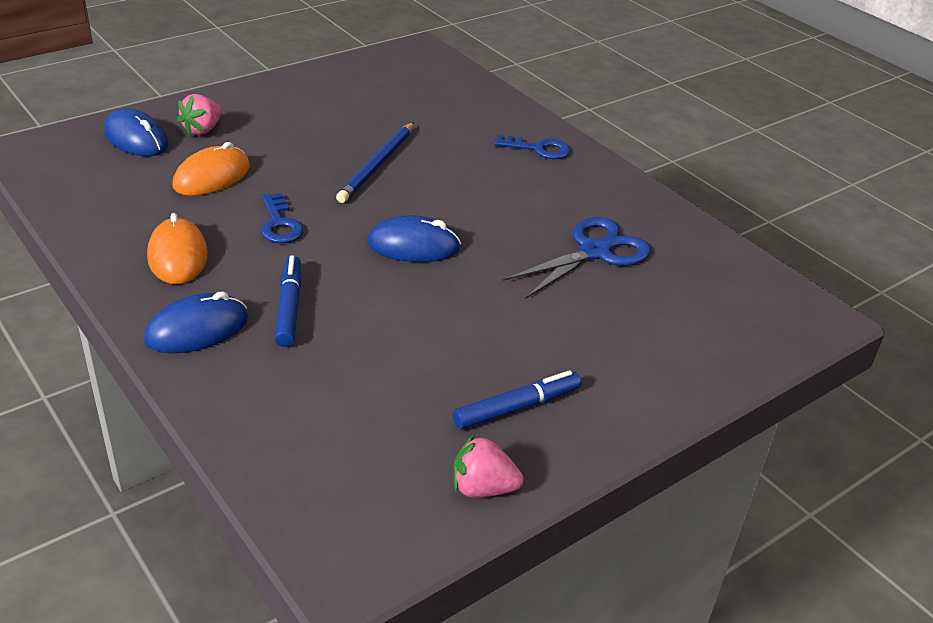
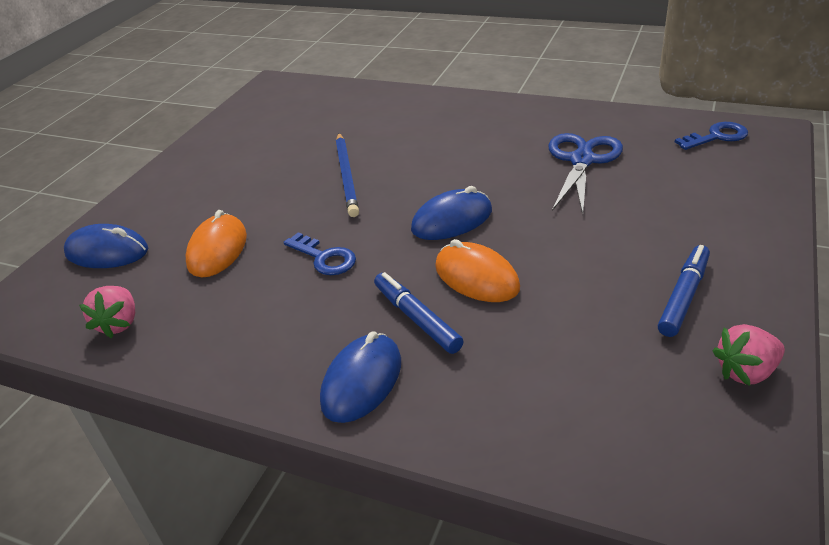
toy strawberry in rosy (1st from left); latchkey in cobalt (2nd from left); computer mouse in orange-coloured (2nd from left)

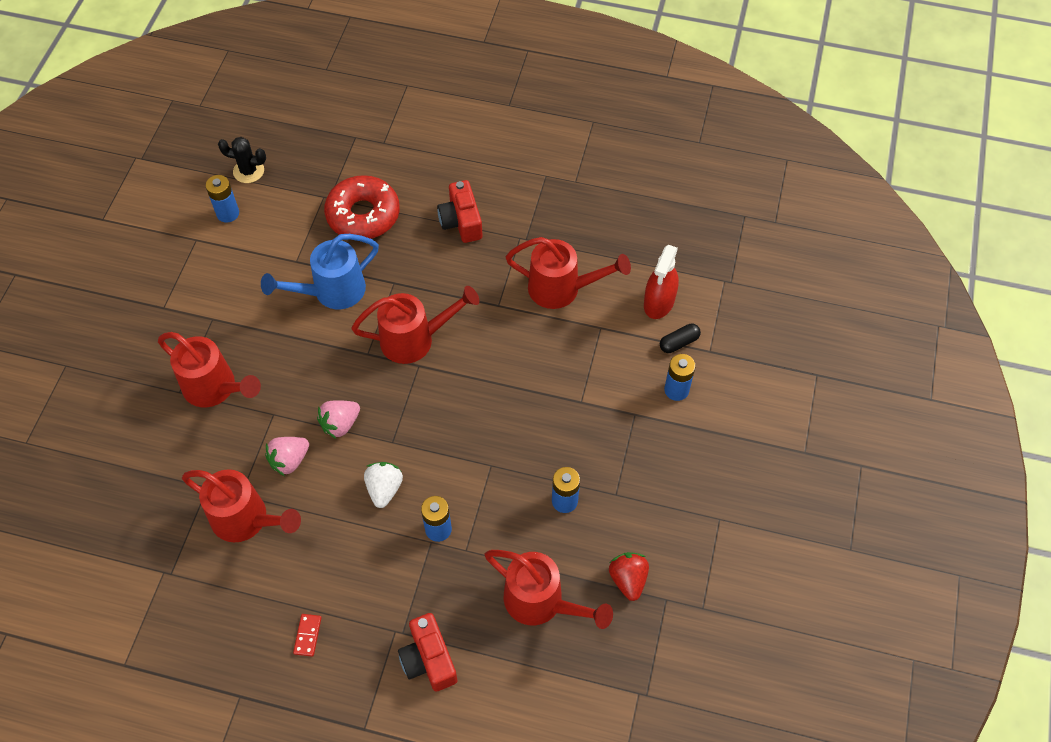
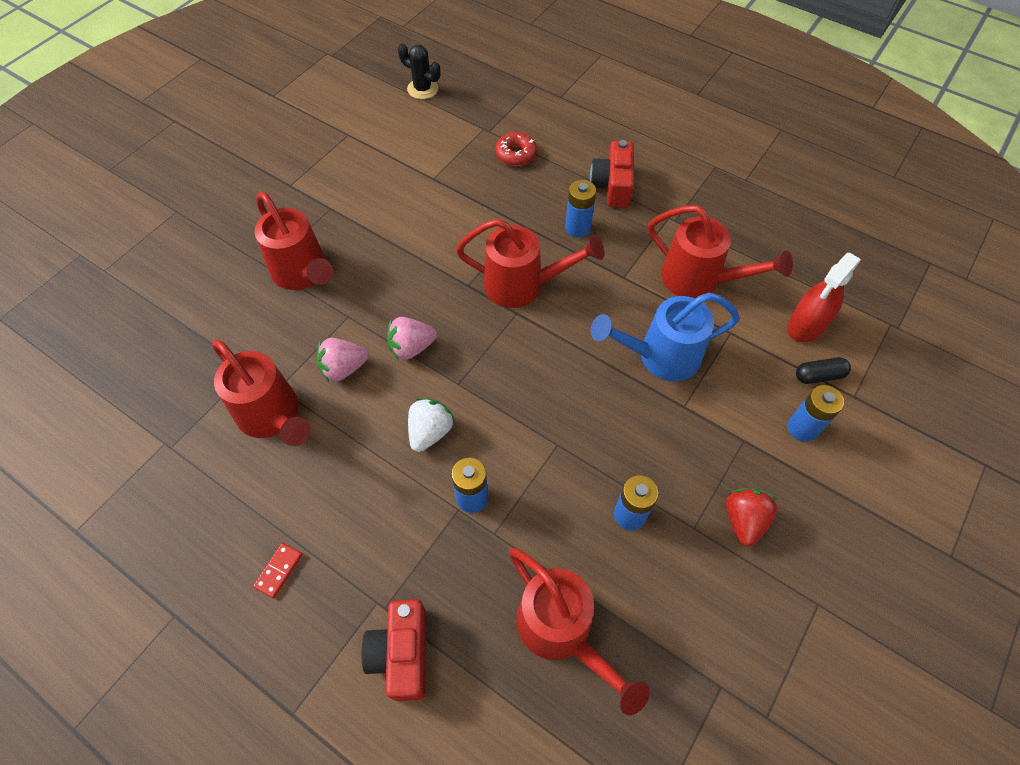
battery in cobalt (2nd from left); doughnut in red; watering can in cobalt; toy strawberry in red

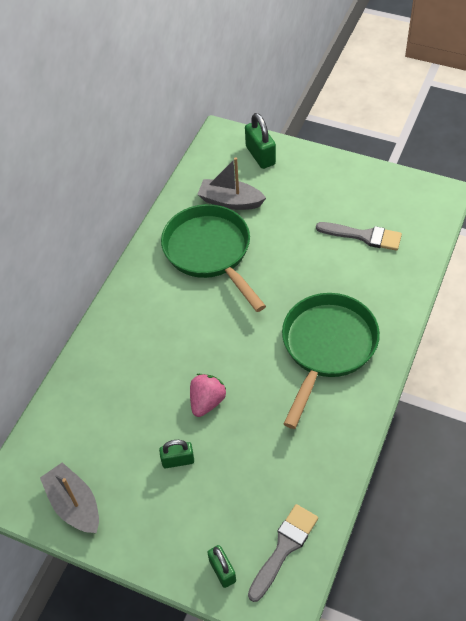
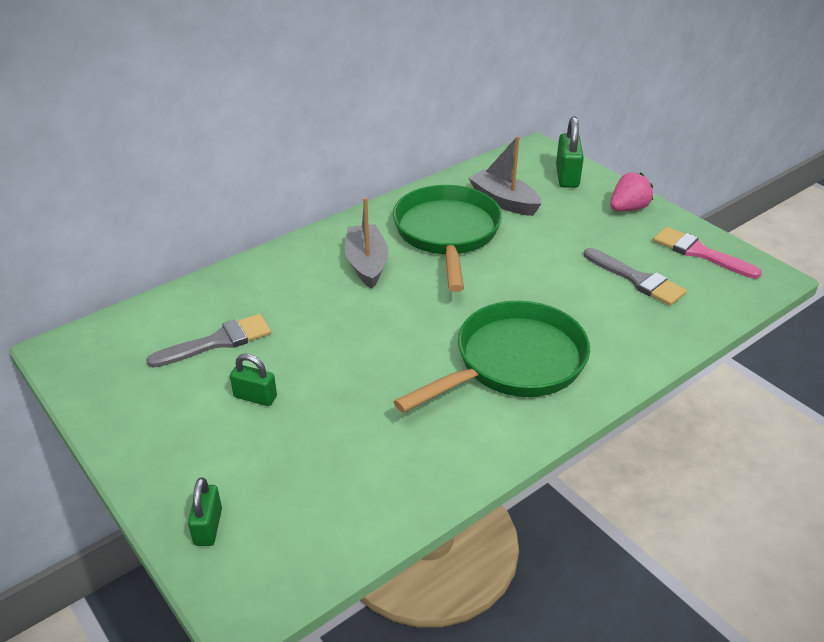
toy strawberry in rosy; sailboat in ash-grey (1st from left); paint brush in ash-grey (1st from left); paint brush in rosy

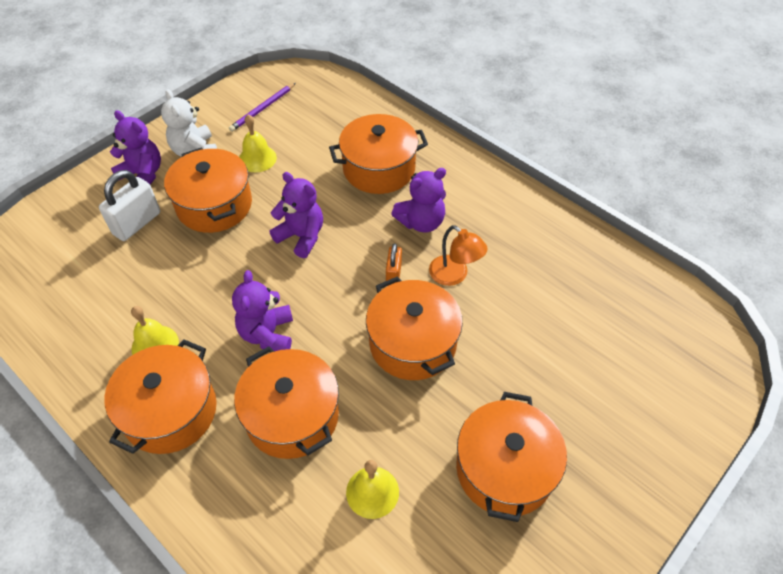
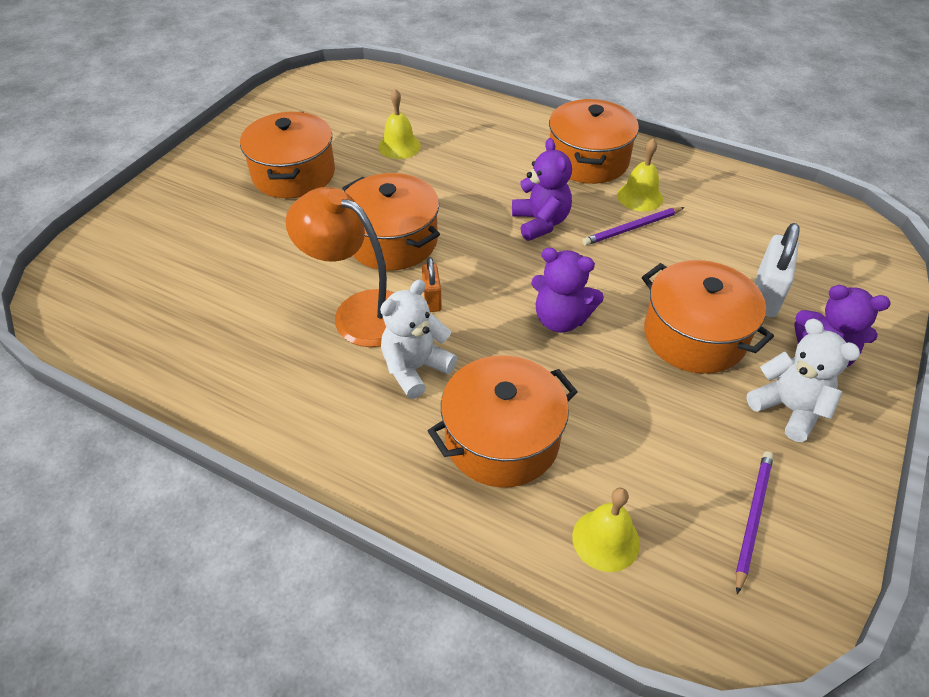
bell in bright yellow (2nd from left); teddy in snow-white (1st from left); lamp in orange-coloured; pot in orange-coloured (3rd from left in the first image); pencil in royal purple (1st from left)

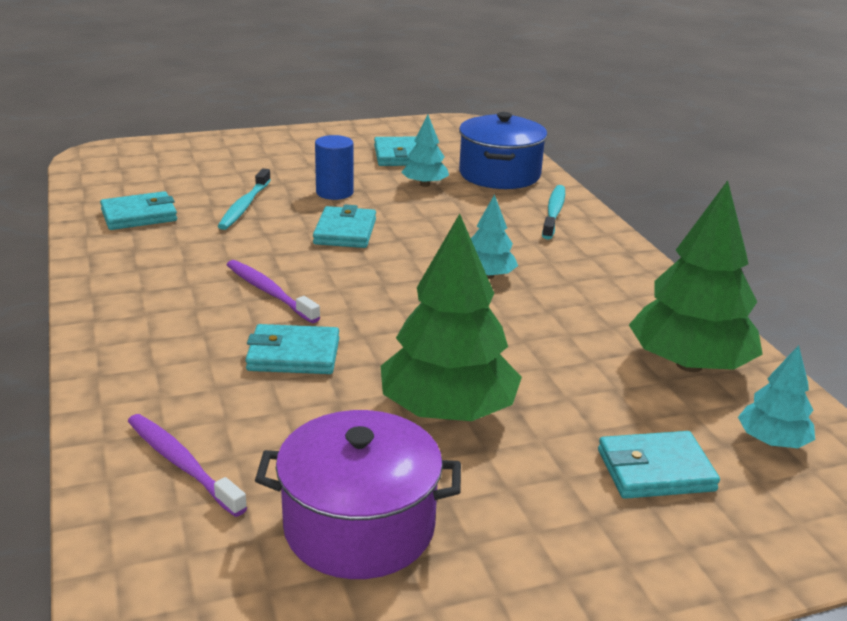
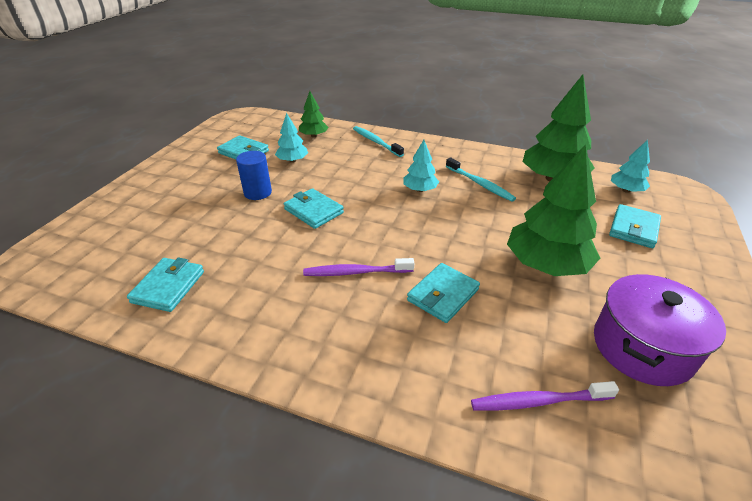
toy tree in emerald (1st from left); toothbrush in turquoise (2nd from left)

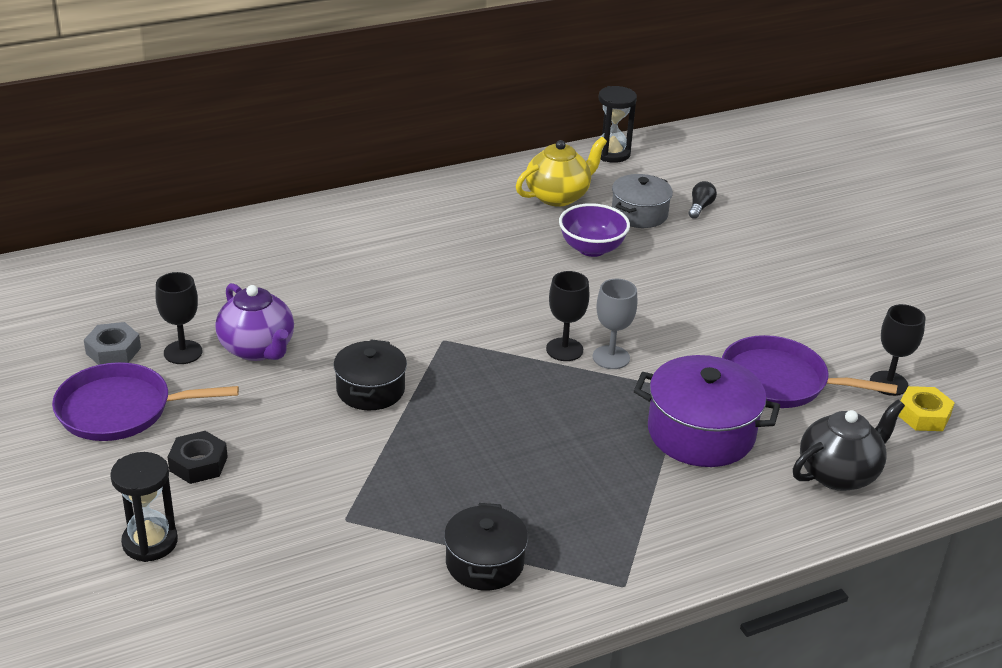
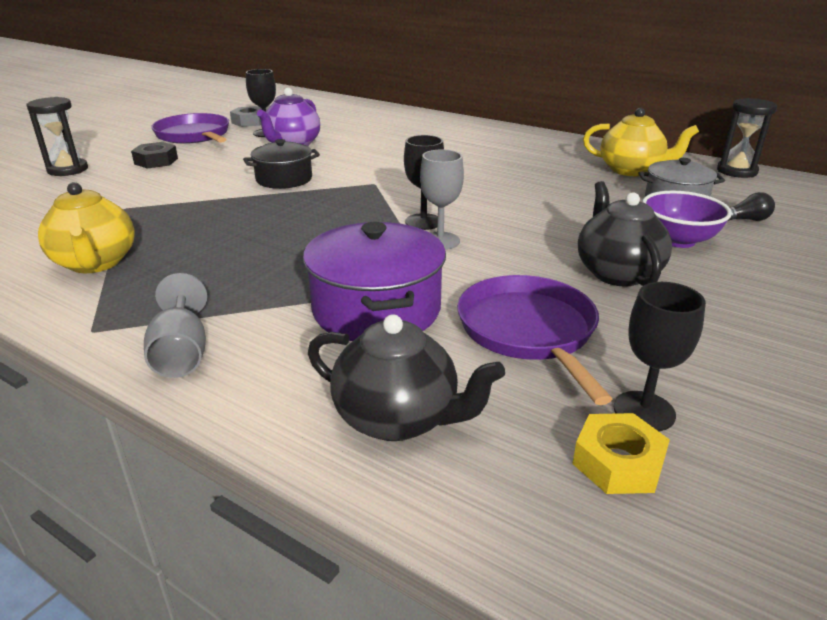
bowl in royal purple; china teapot in bright yellow (1st from left); china teapot in ebony (2nd from left); chalice in ash-grey (1st from left)

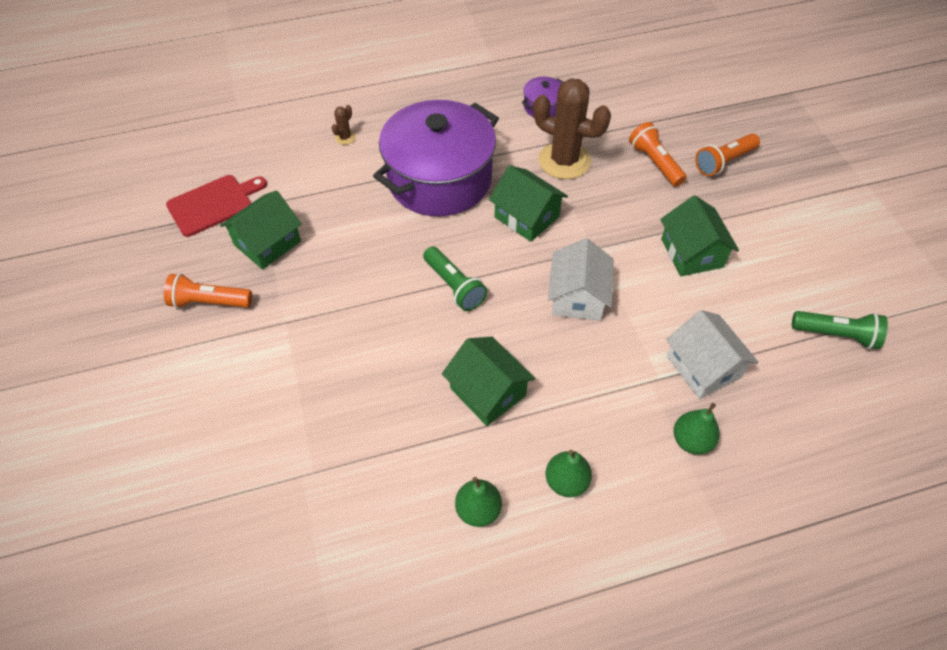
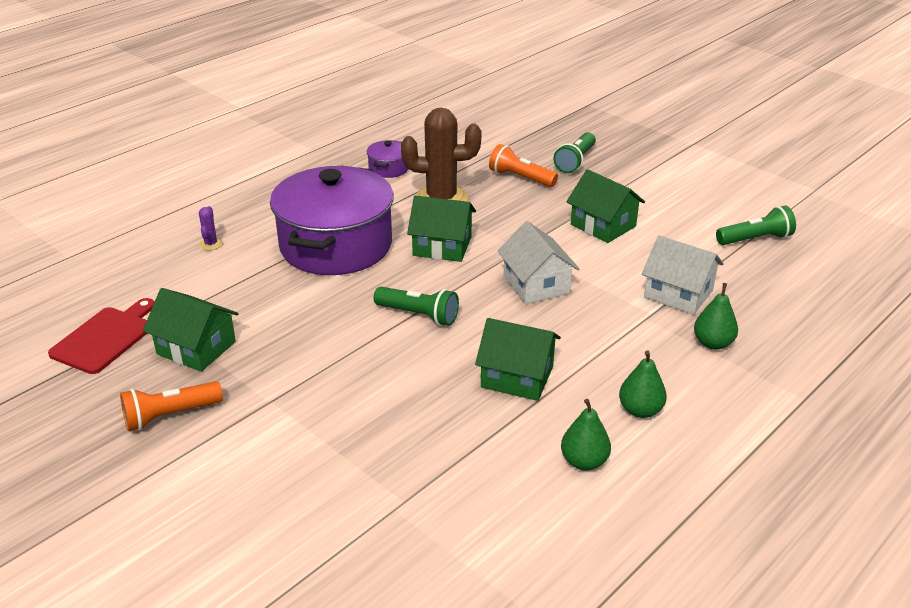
prickly plant in royal purple; pocket torch in emerald (2nd from left); house in emerald (1st from left)

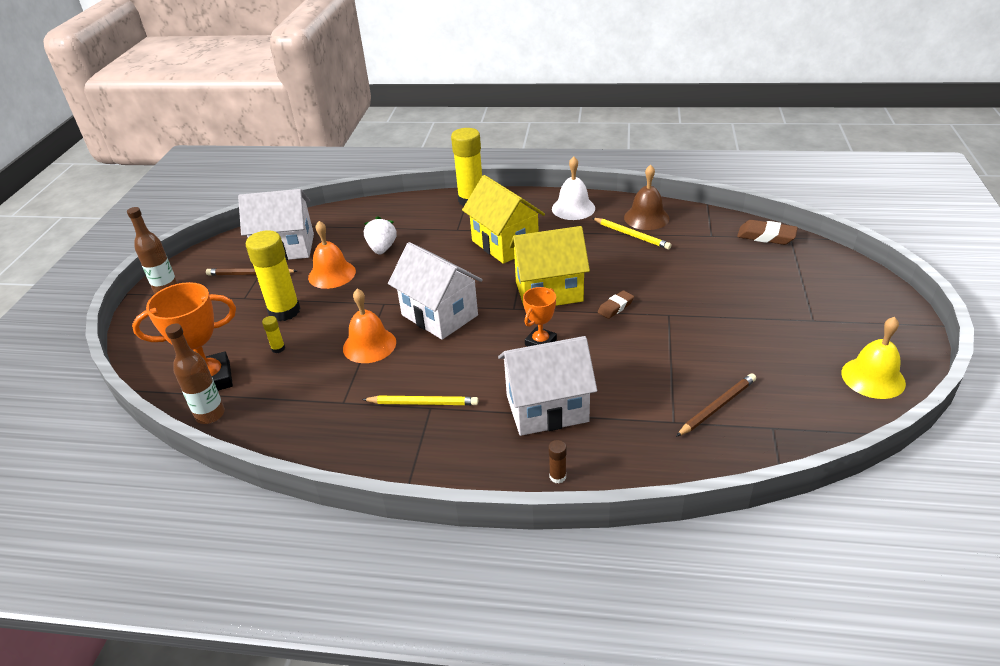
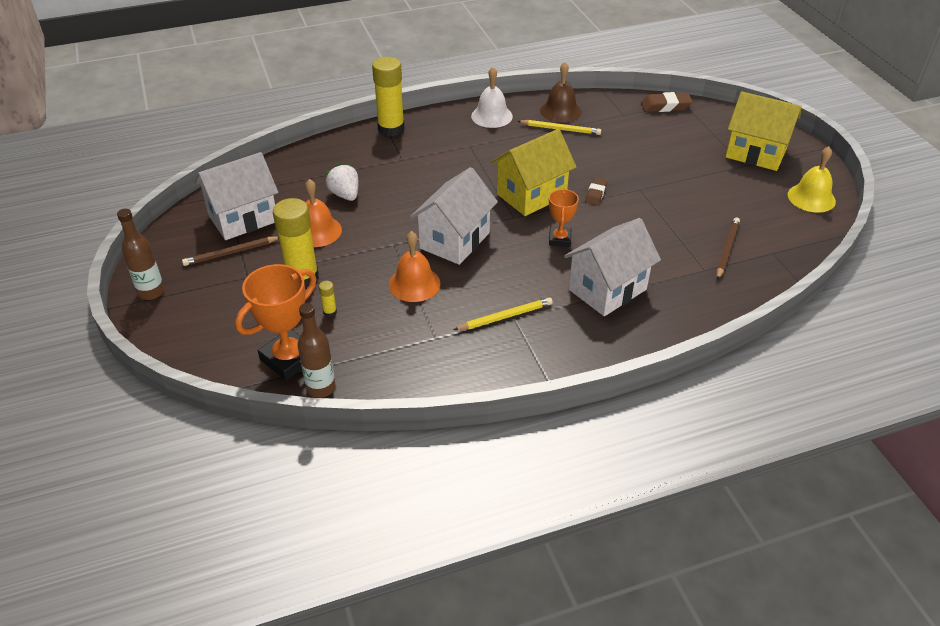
house in bright yellow (2nd from left); house in snow-white (2nd from left); stick of glue in russet

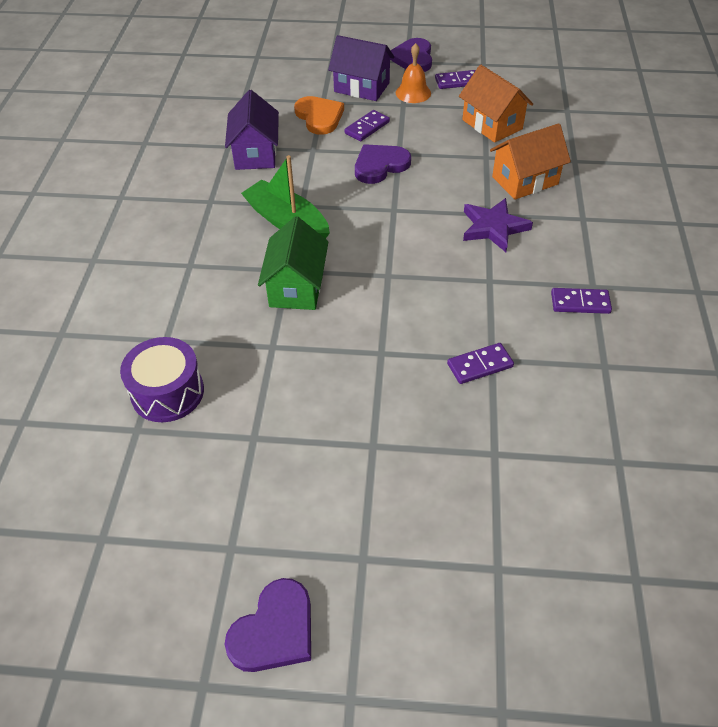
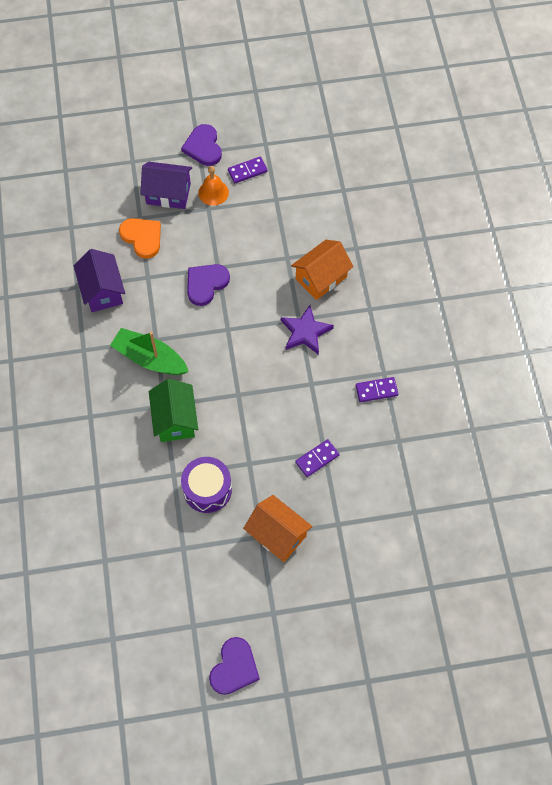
house in orange-coloured (1st from left); domino piece in royal purple (1st from left in the first image); snare drum in royal purple

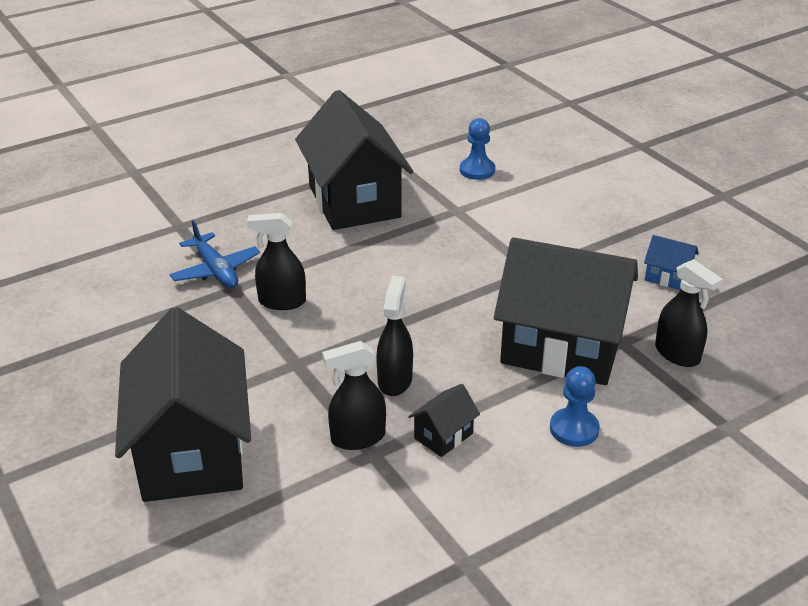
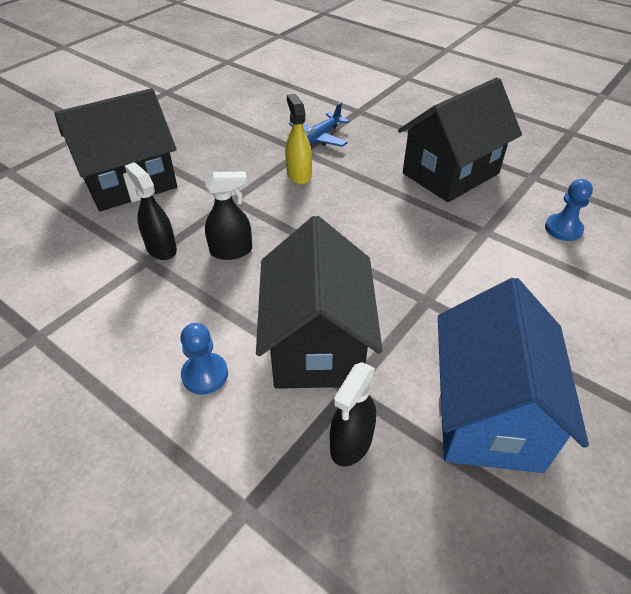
sprayer in bright yellow; house in cobalt; house in ebony (3rd from left in the first image)

